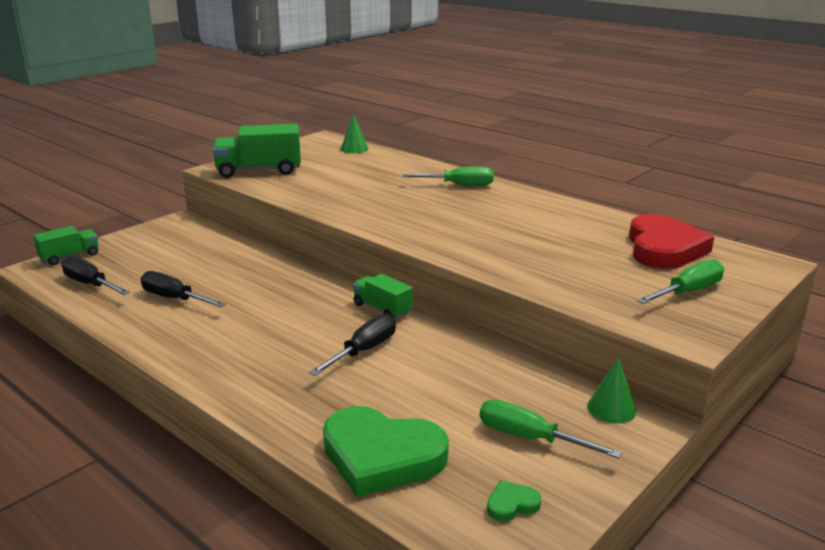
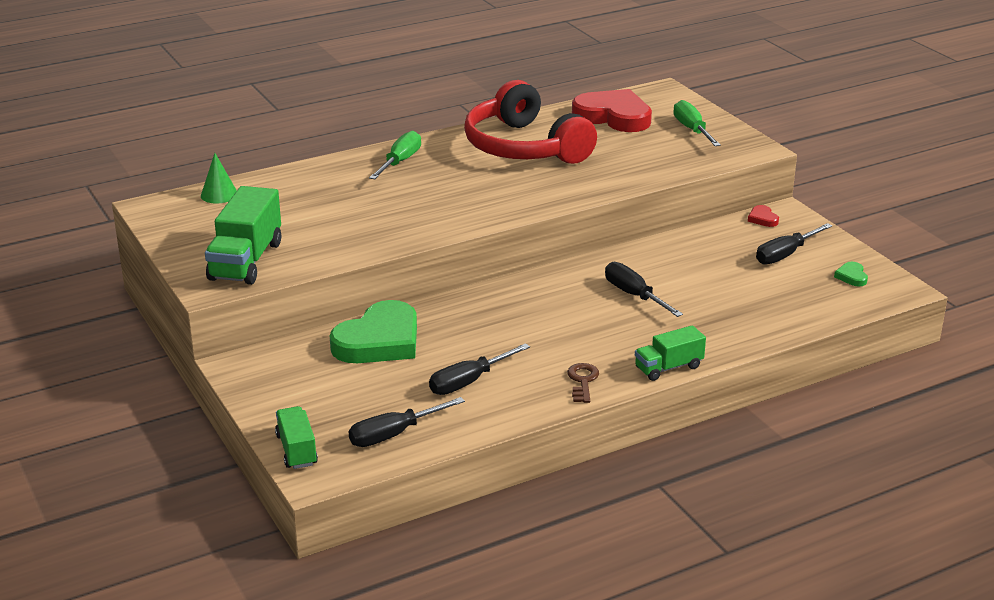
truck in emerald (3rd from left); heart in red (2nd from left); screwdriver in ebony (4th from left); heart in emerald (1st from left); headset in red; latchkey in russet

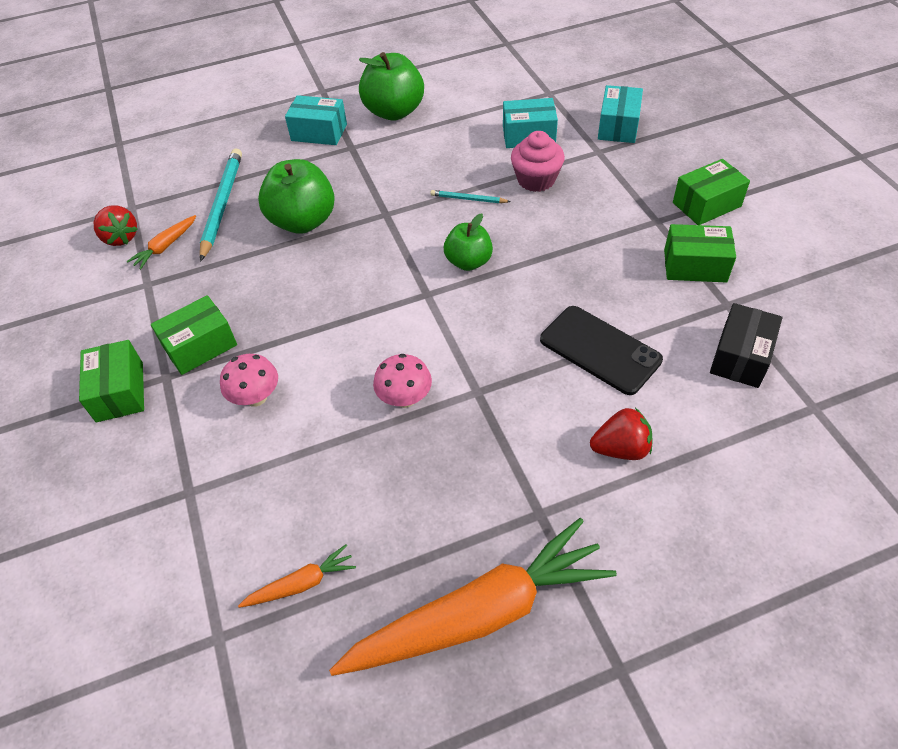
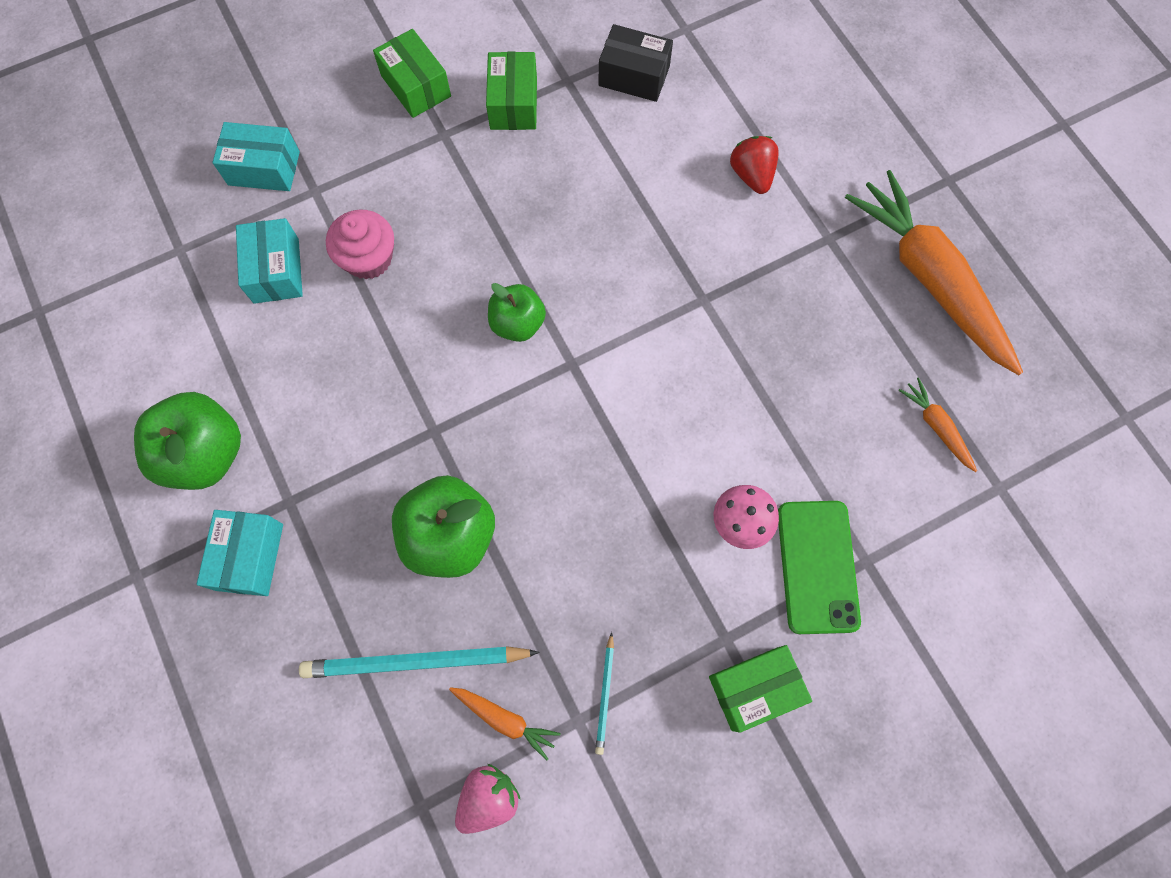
pencil in turquoise (2nd from left); toy strawberry in rosy; package in emerald (2nd from left in the first image); phone in ebony; mushroom in rosy (2nd from left in the first image); phone in emerald

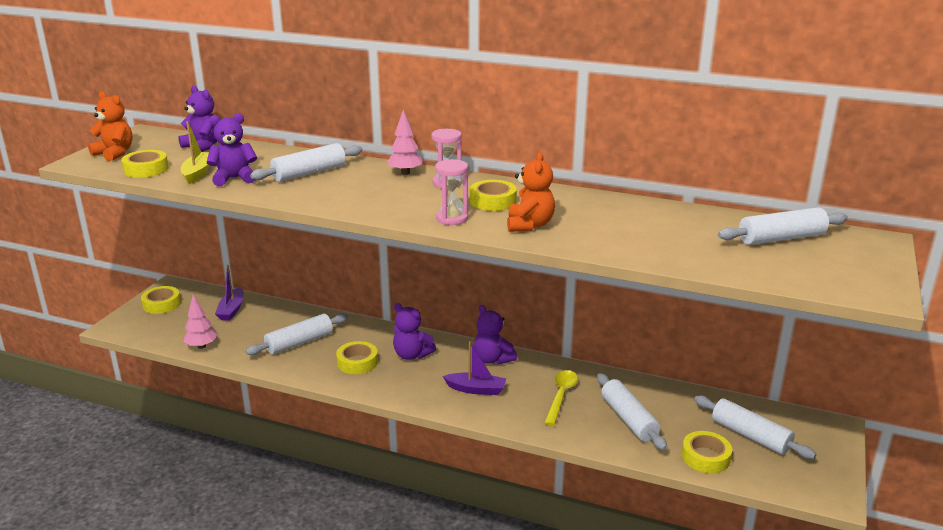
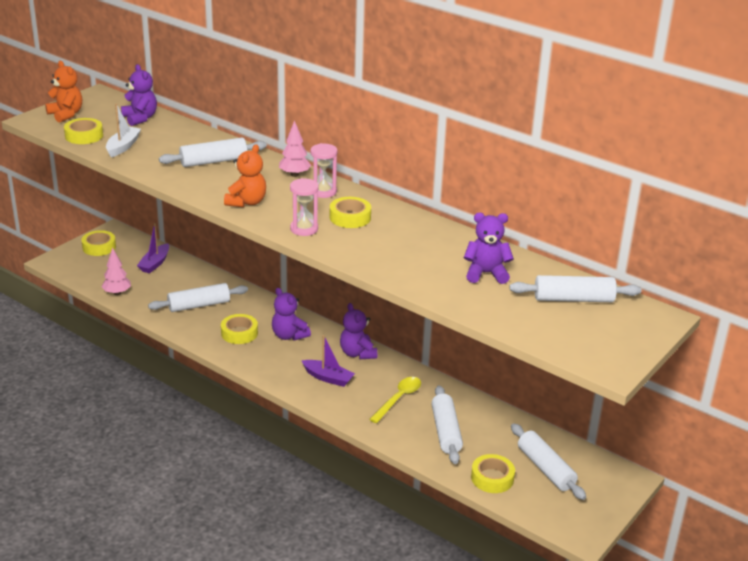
teddy in royal purple (4th from left); sailboat in snow-white; teddy in orange-coloured (2nd from left)

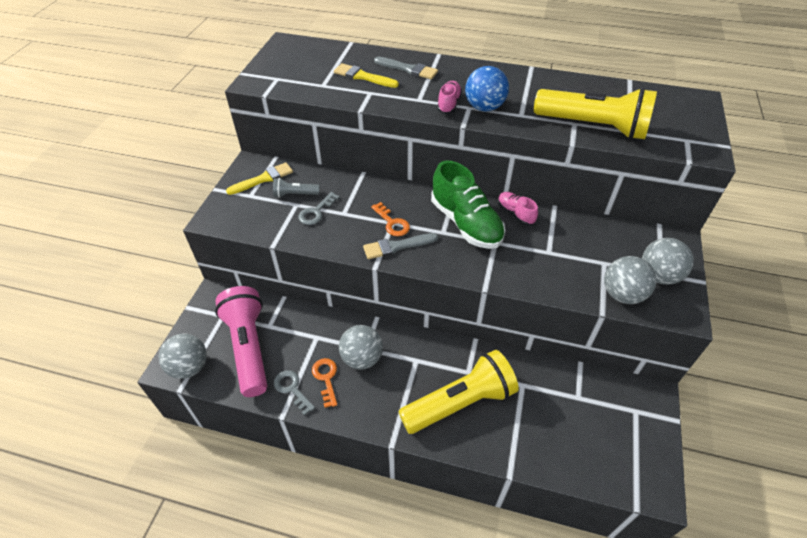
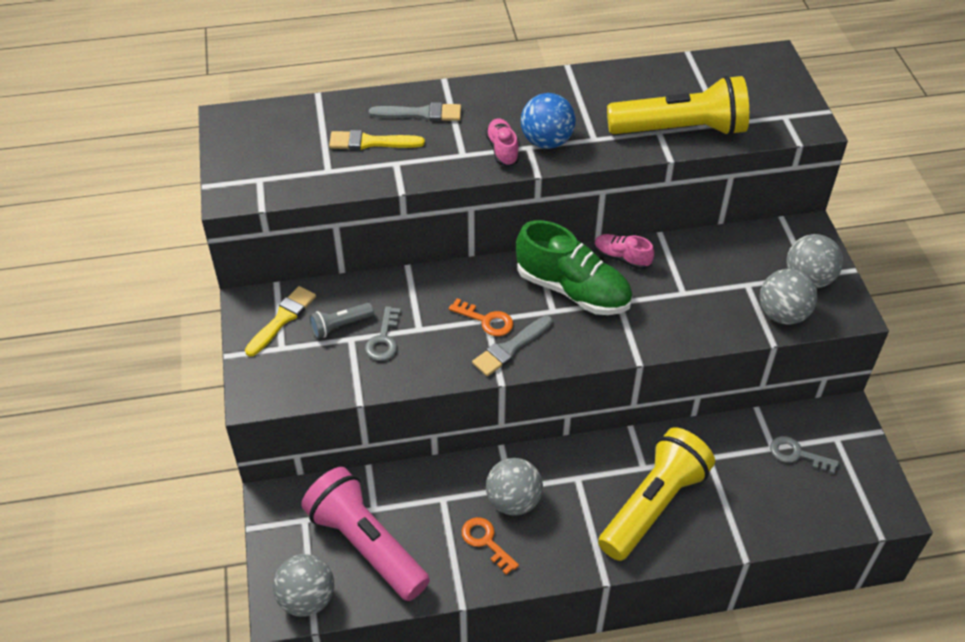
latchkey in ash-grey (2nd from left)

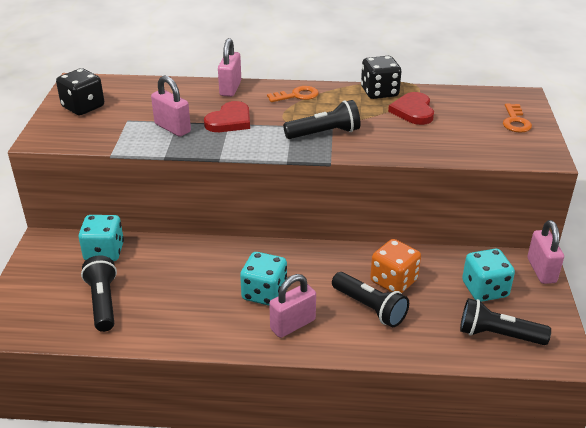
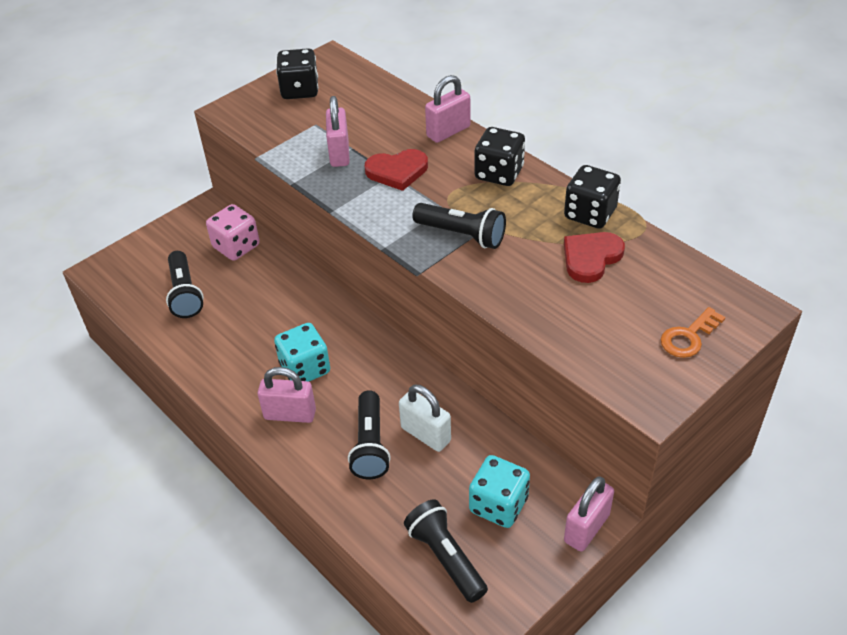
die in ebony (2nd from left); die in rosy; lock in snow-white; pocket torch in ebony (1st from left)

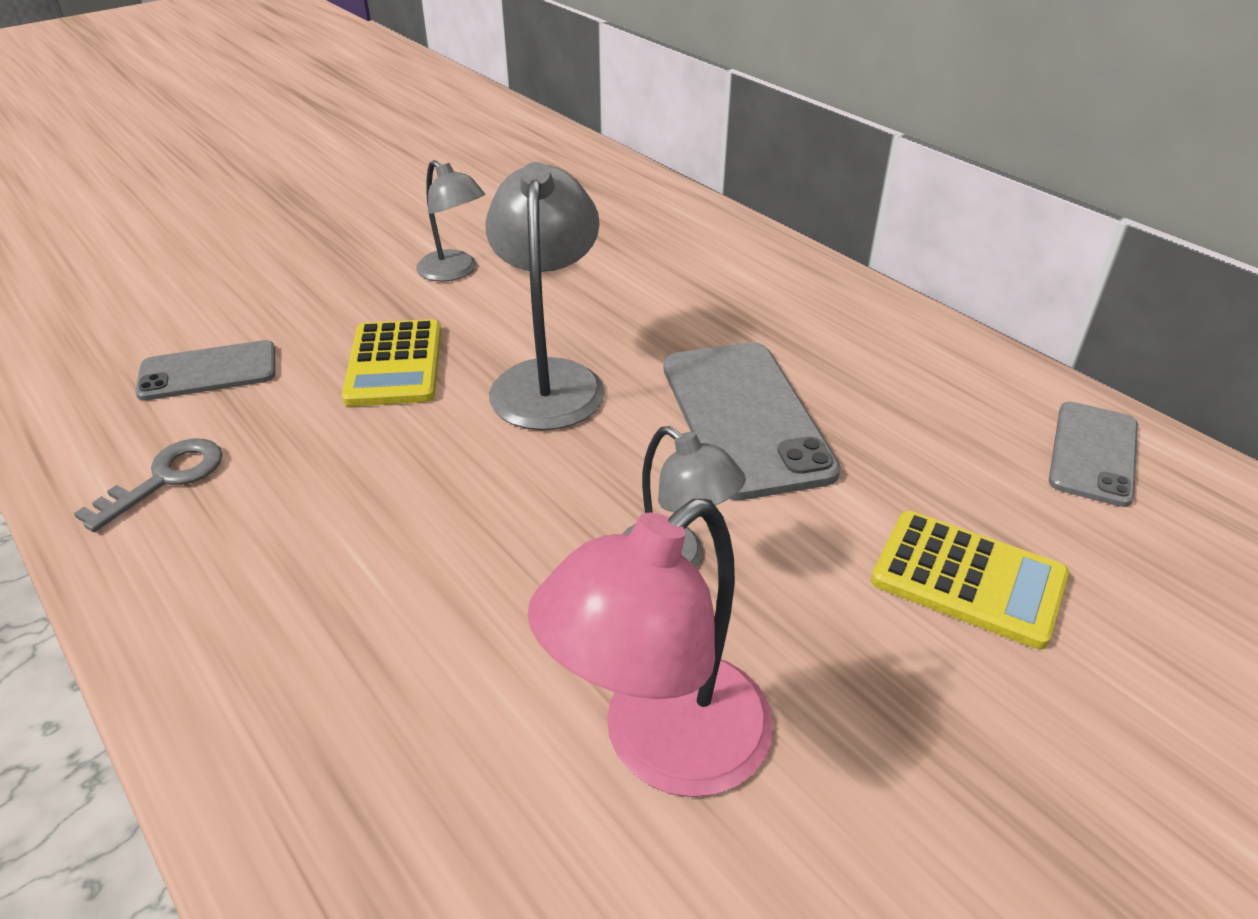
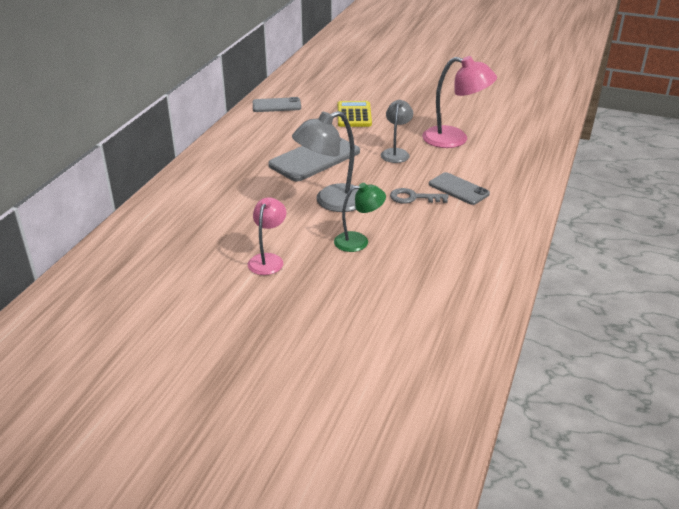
lamp in rosy (1st from left); lamp in emerald; phone in ash-grey (3rd from left); latchkey in ash-grey

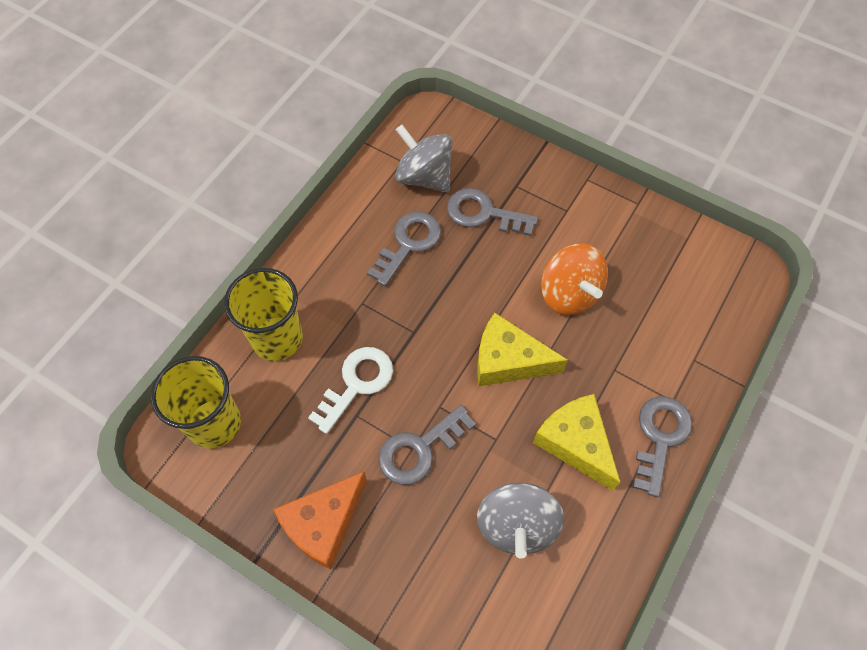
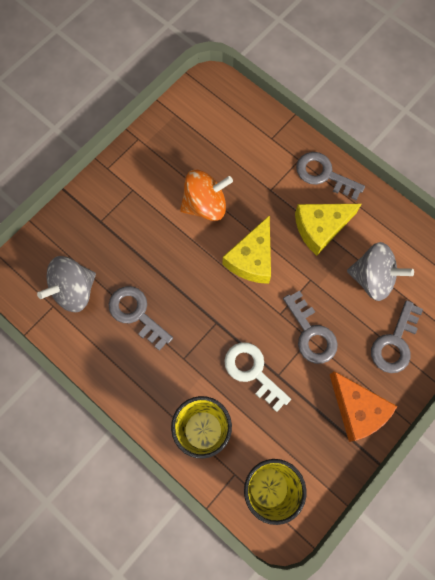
latchkey in ash-grey (4th from left)

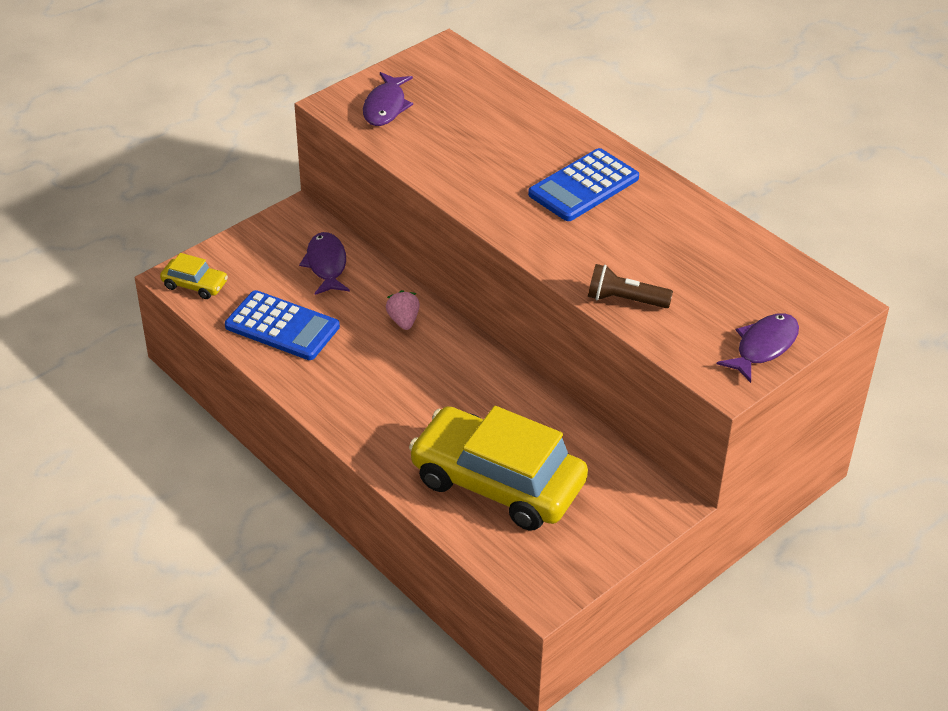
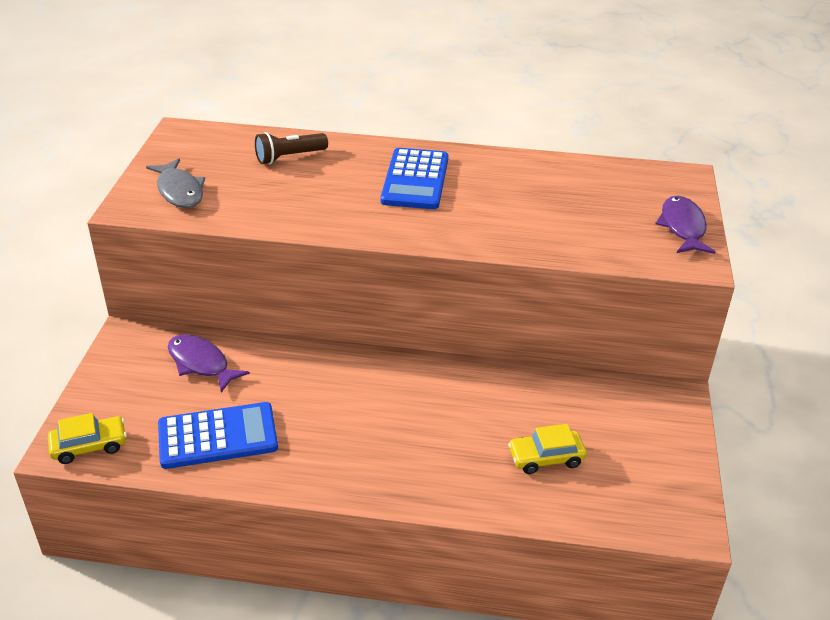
fish figure in ash-grey; pocket torch in russet; toy strawberry in rosy; automobile in bright yellow (2nd from left)

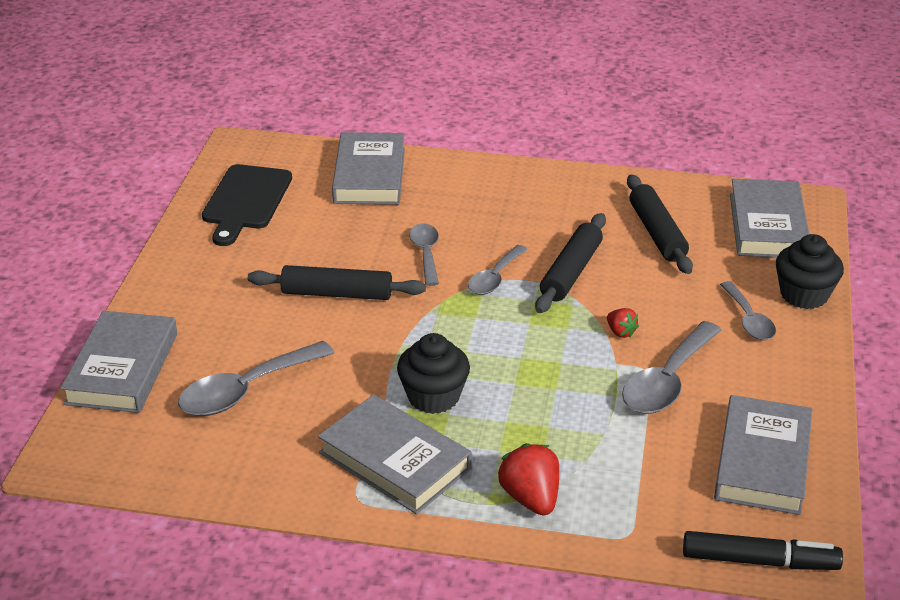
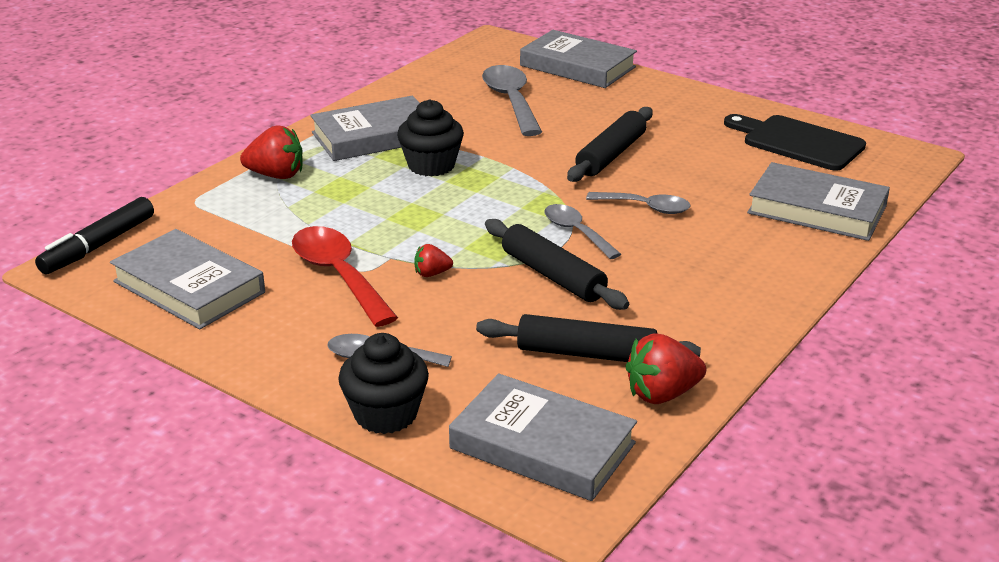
tablespoon in red; toy strawberry in red (3rd from left)

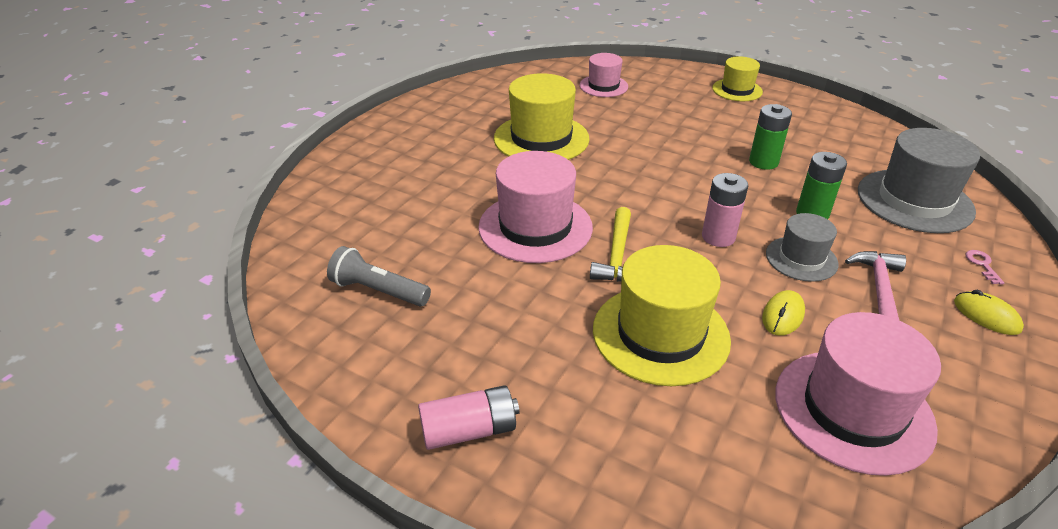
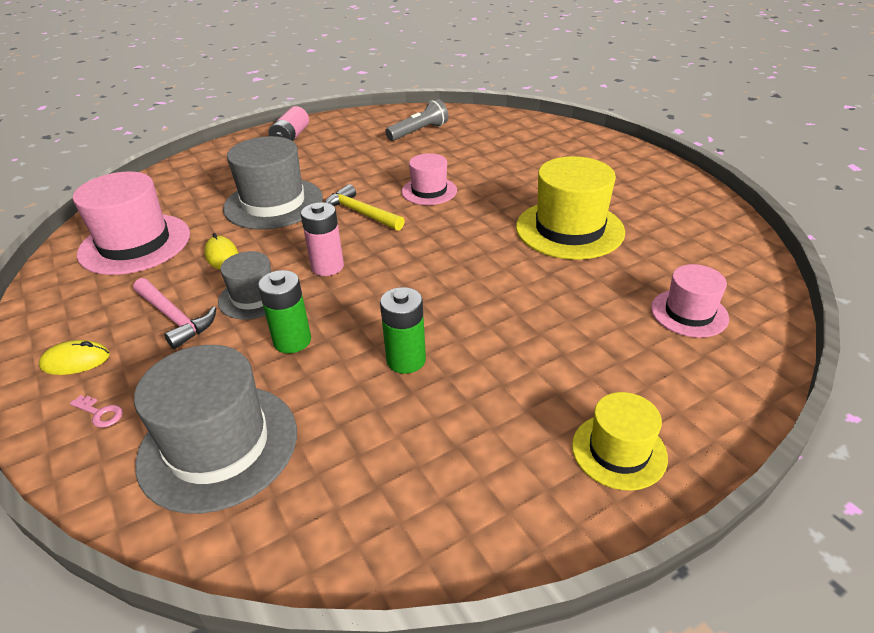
tall hat in rosy (2nd from left); tall hat in ash-grey (3rd from left)

